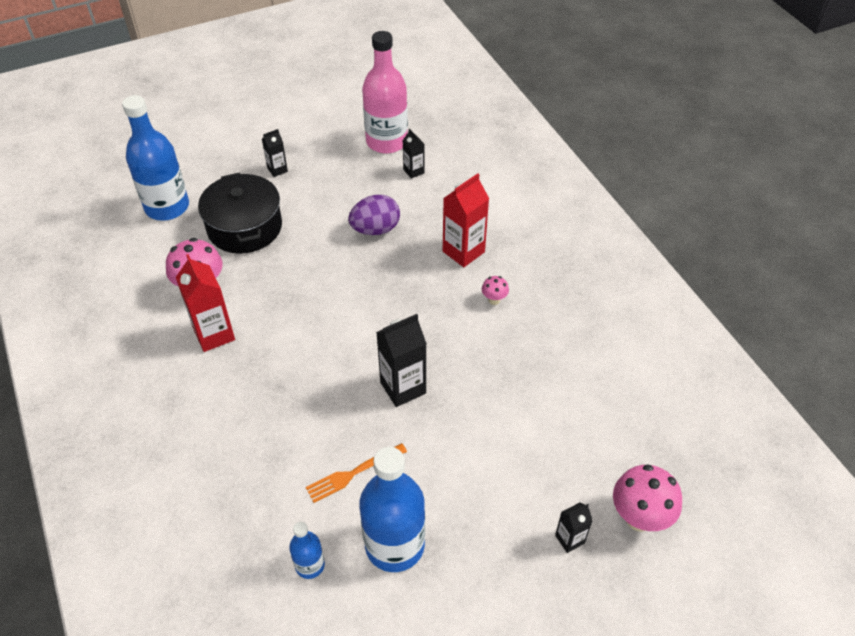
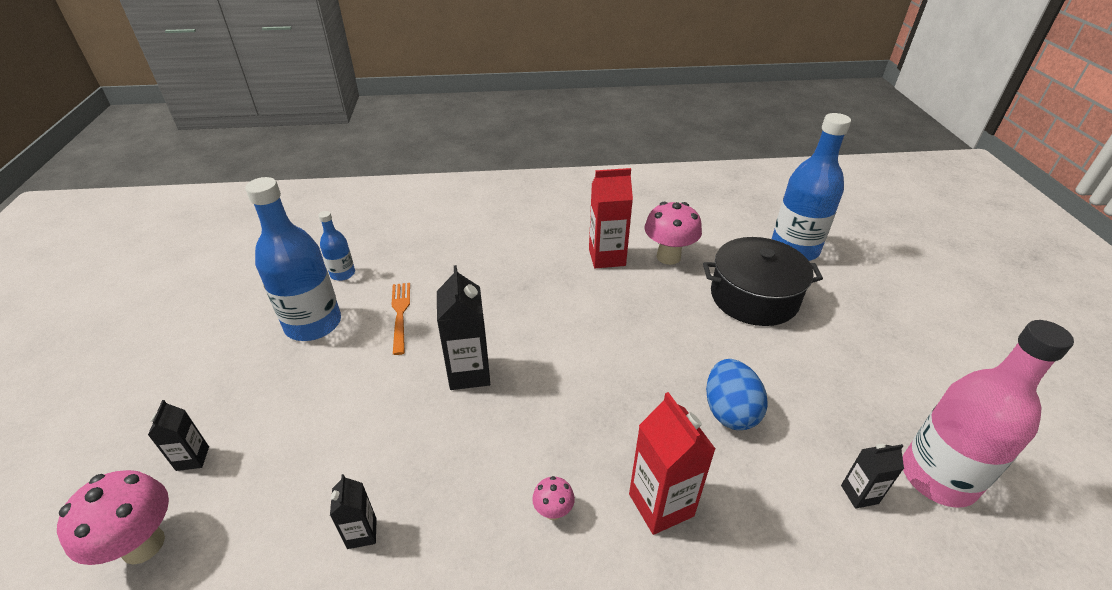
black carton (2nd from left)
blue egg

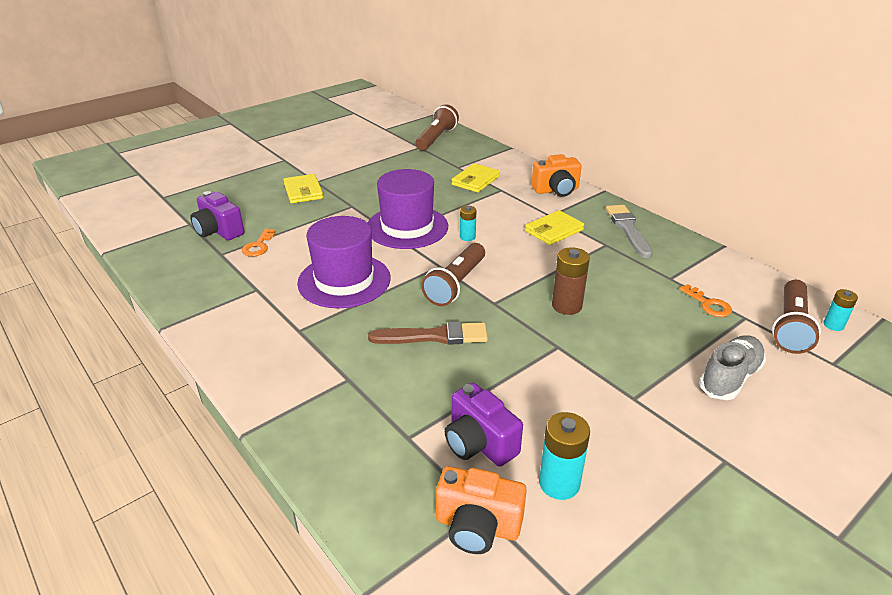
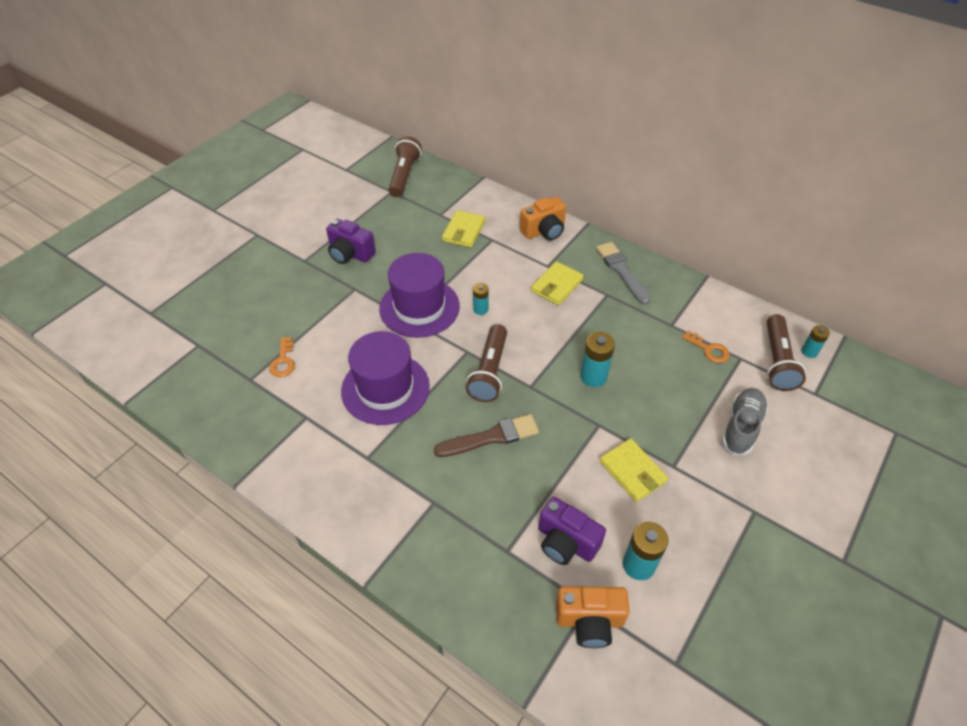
yellow wallet (3rd from left)
purple camera (1st from left)
turquoise battery (2nd from left)

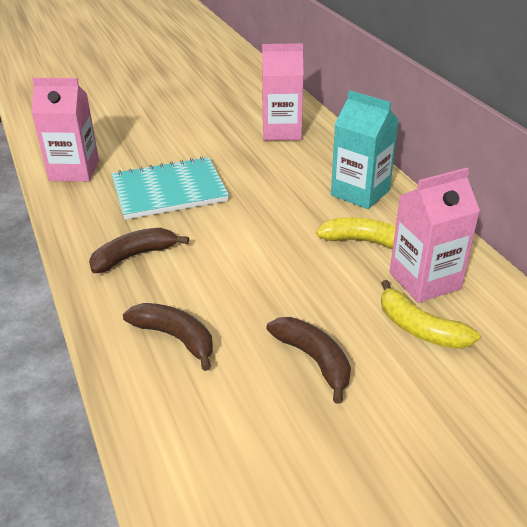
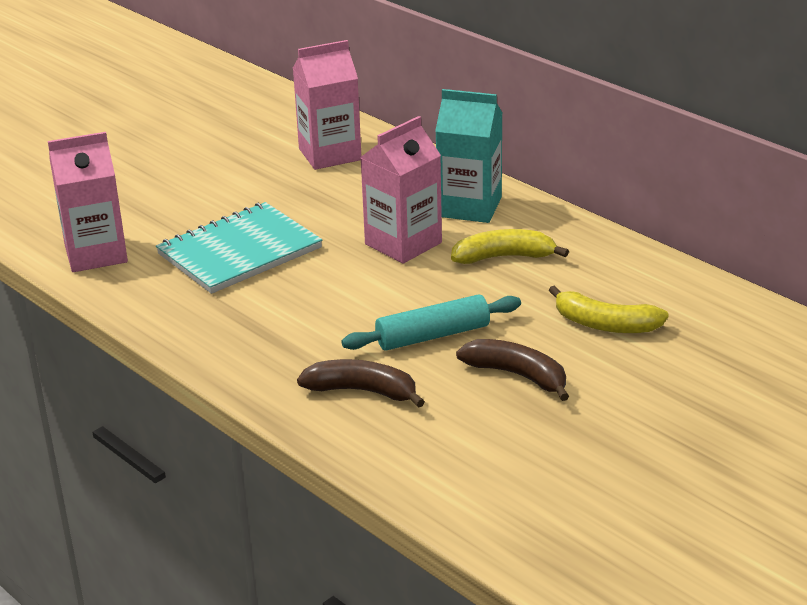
pink carton (3rd from left)
brown banana (1st from left in the first image)
turquoise rolling pin

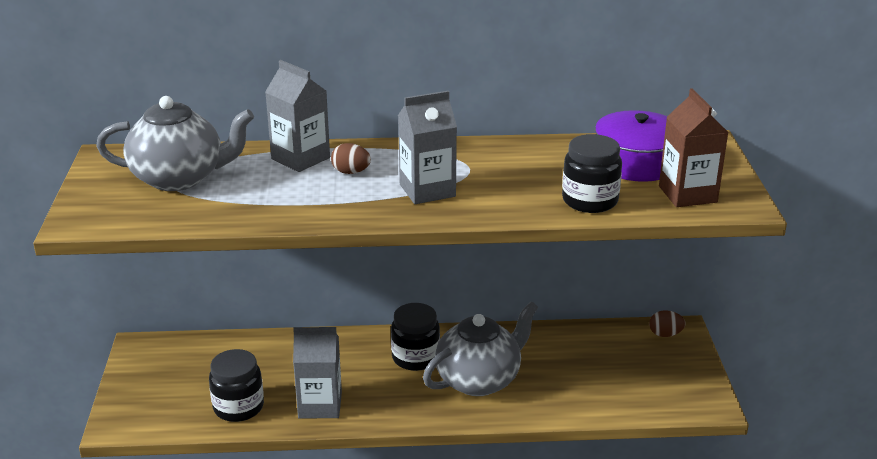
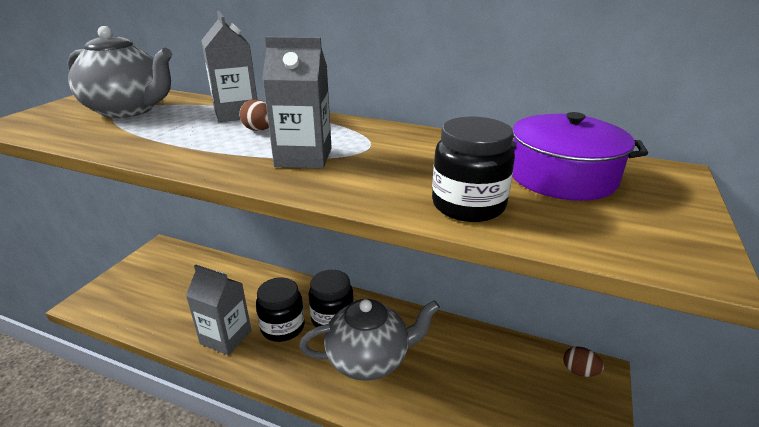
brown carton
black jar (1st from left)

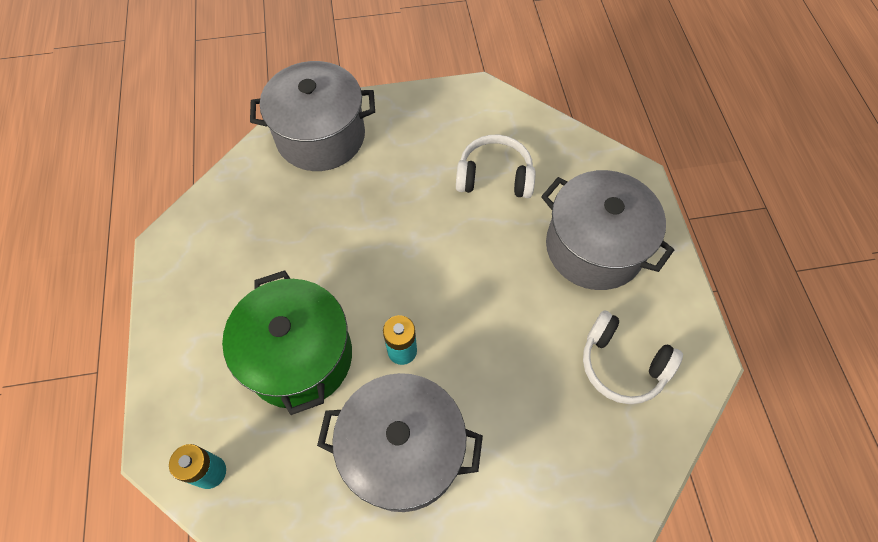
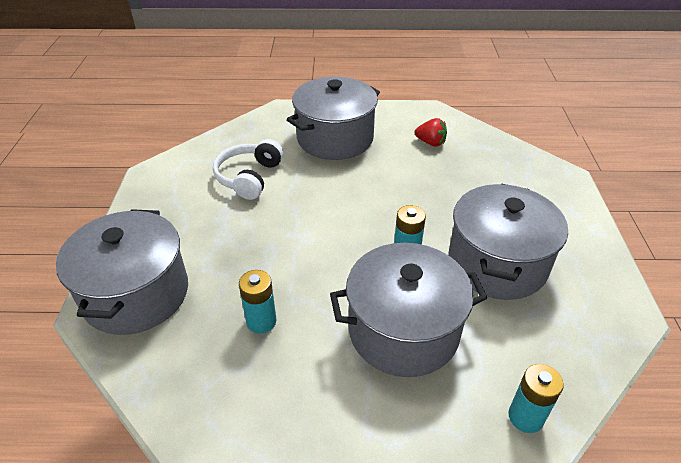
grey pot (3rd from left)
red strawberry
turquoise battery (1st from left)

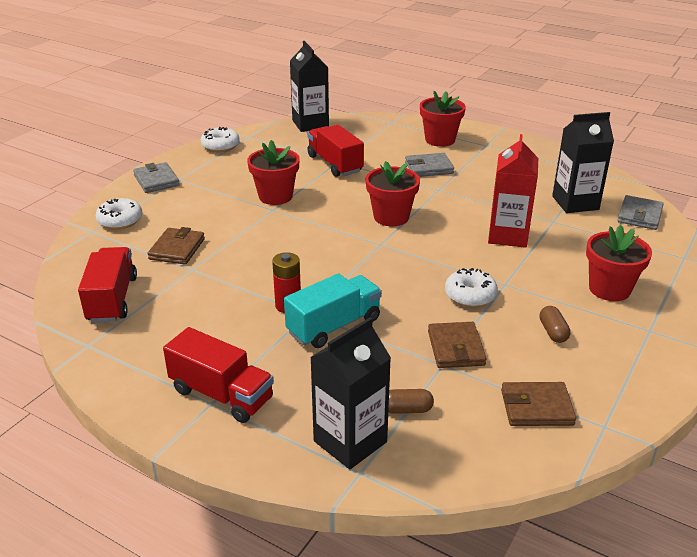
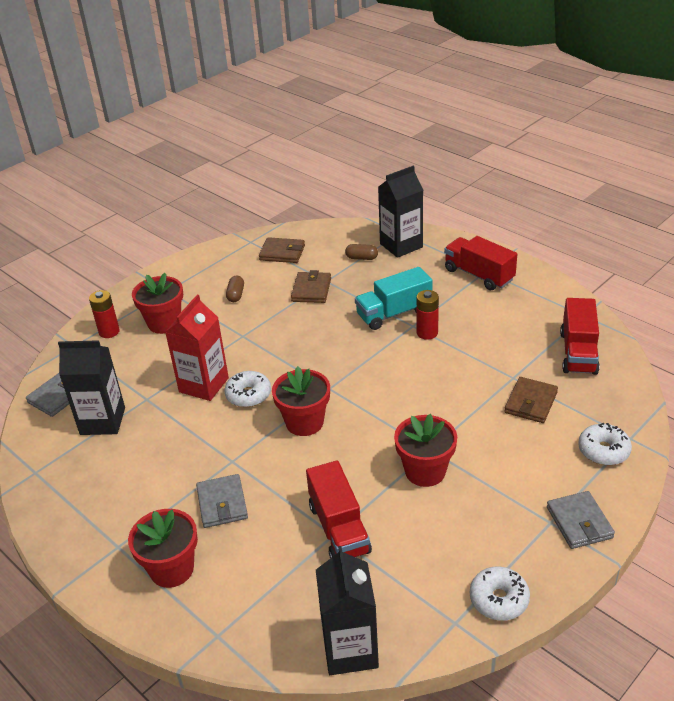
grey wallet (2nd from left)
white donut (1st from left)
red battery (1st from left)

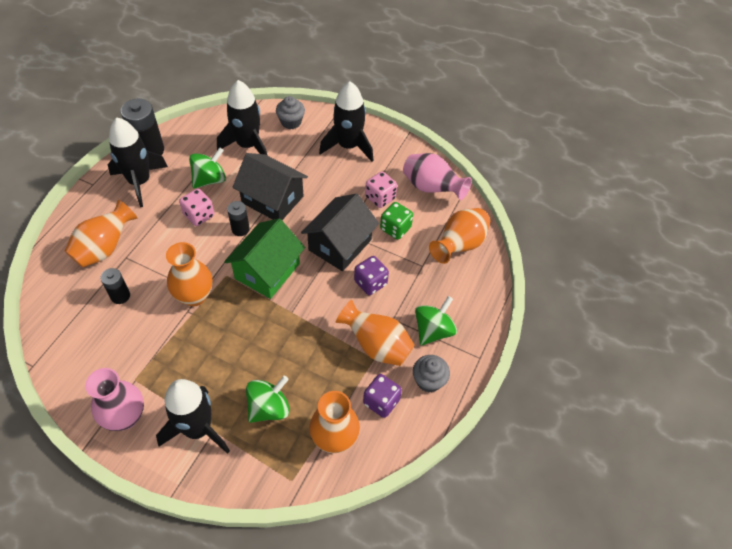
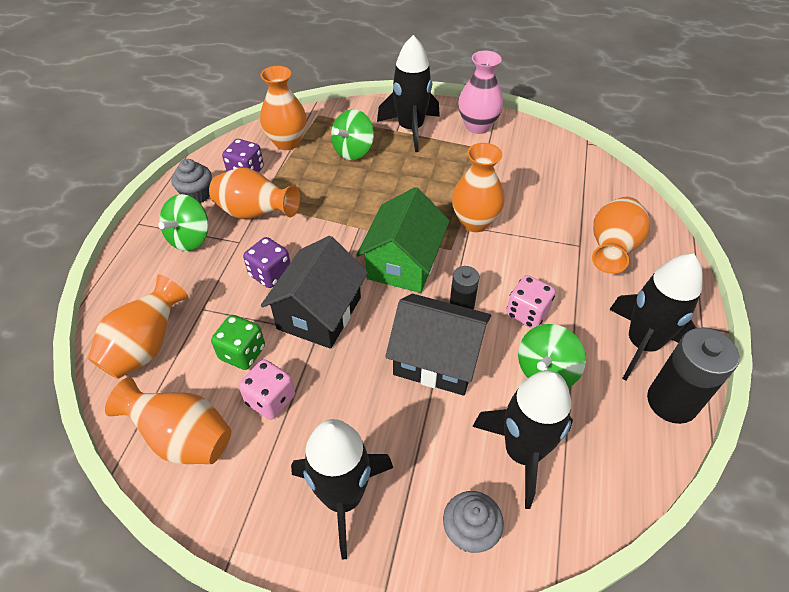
orange vase (2nd from left)
black battery (1st from left in the first image)

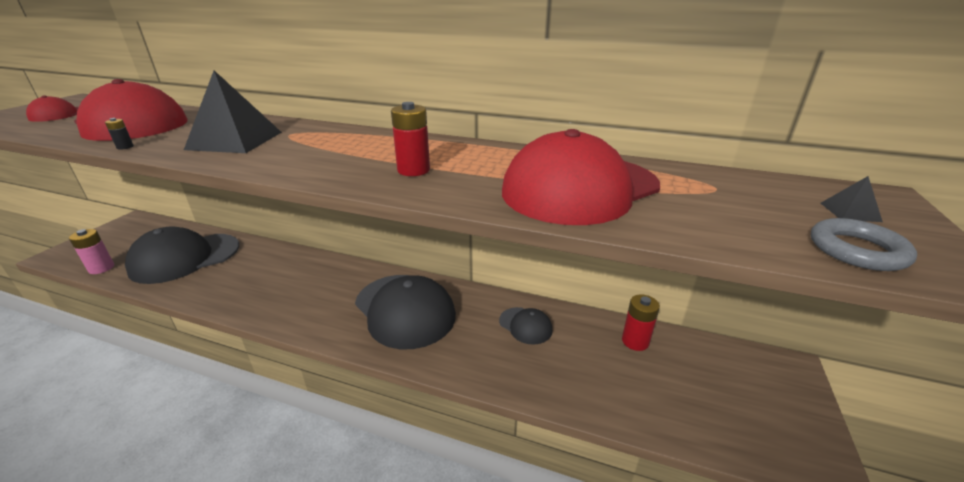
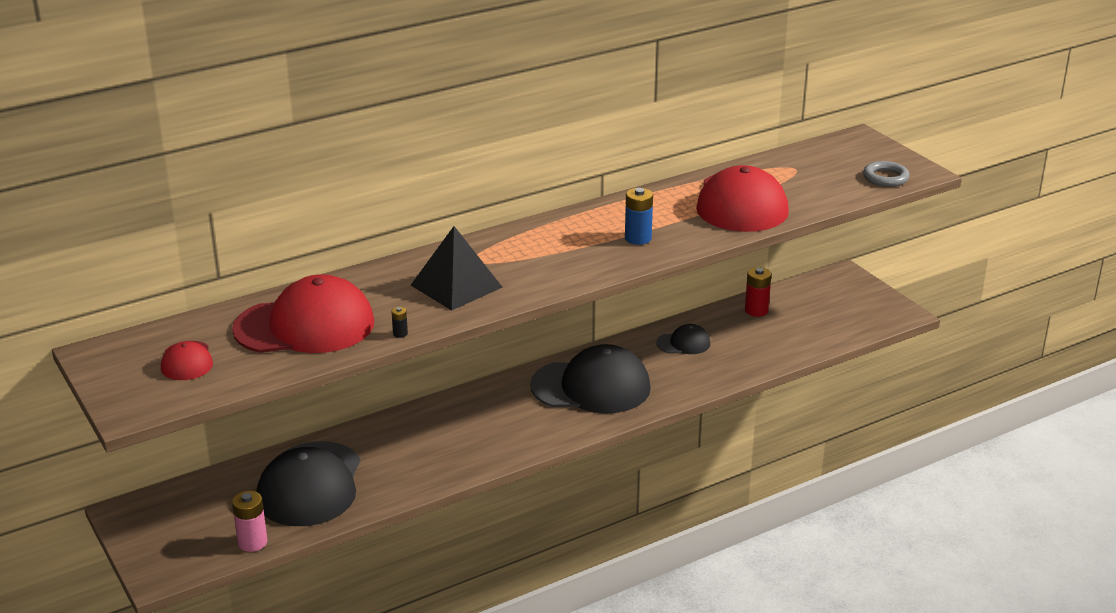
blue battery
black pyramid (2nd from left in the first image)

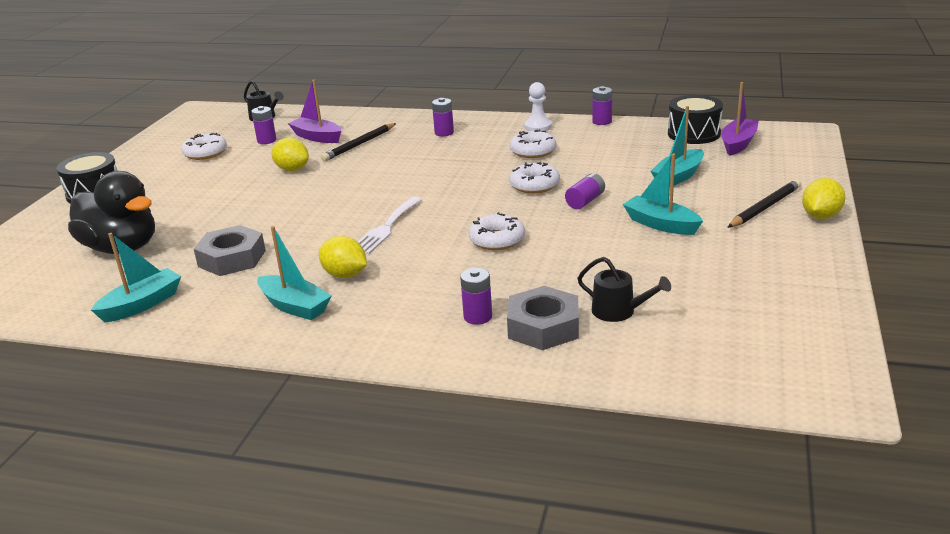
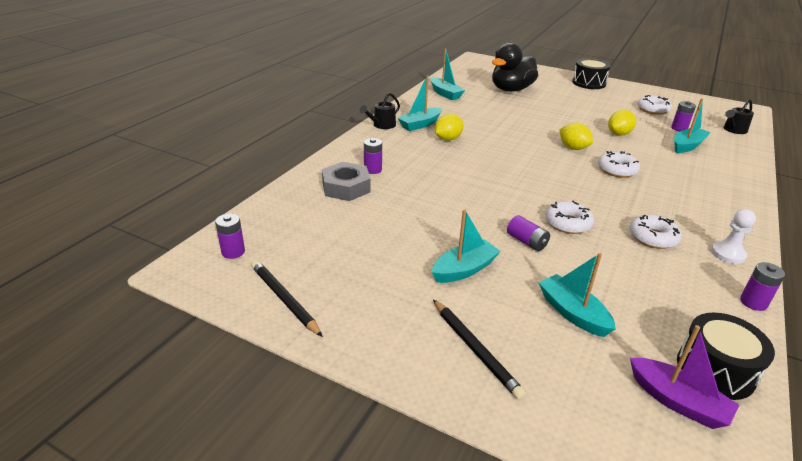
turquoise boat (5th from left)
purple battery (1st from left)
black pencil (1st from left)
yellow lemon (2nd from left)
white fork
white donut (2nd from left)
grey nut (1st from left in the first image)
black watering can (1st from left)

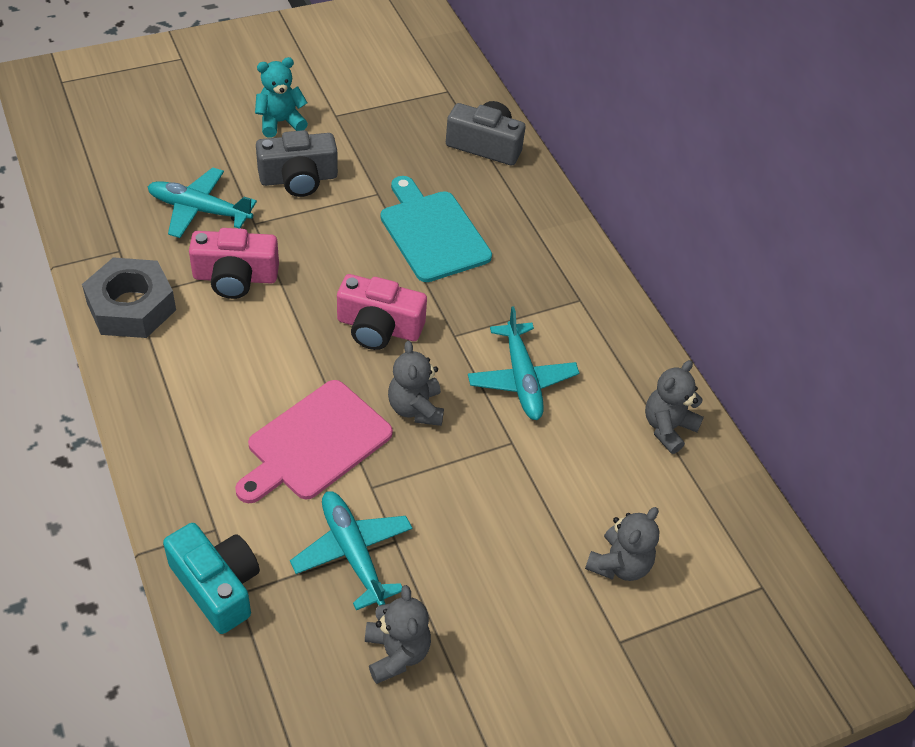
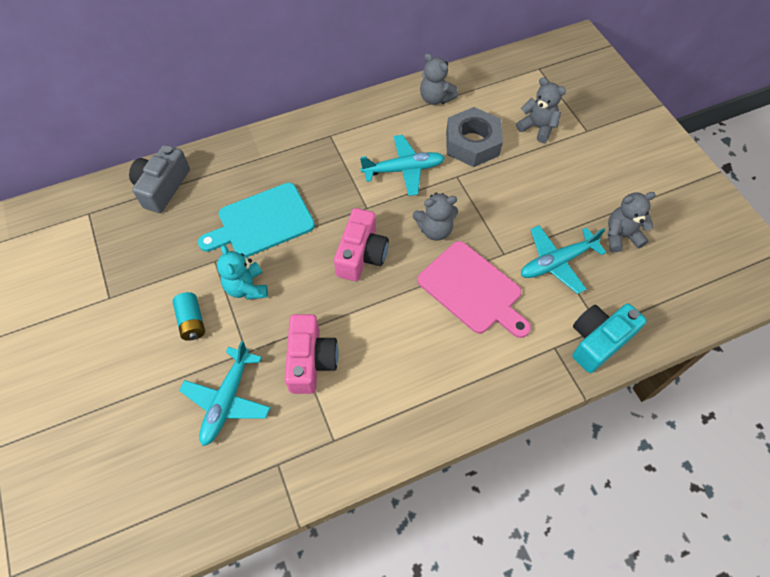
turquoise teddy bear
turquoise battery
grey nut

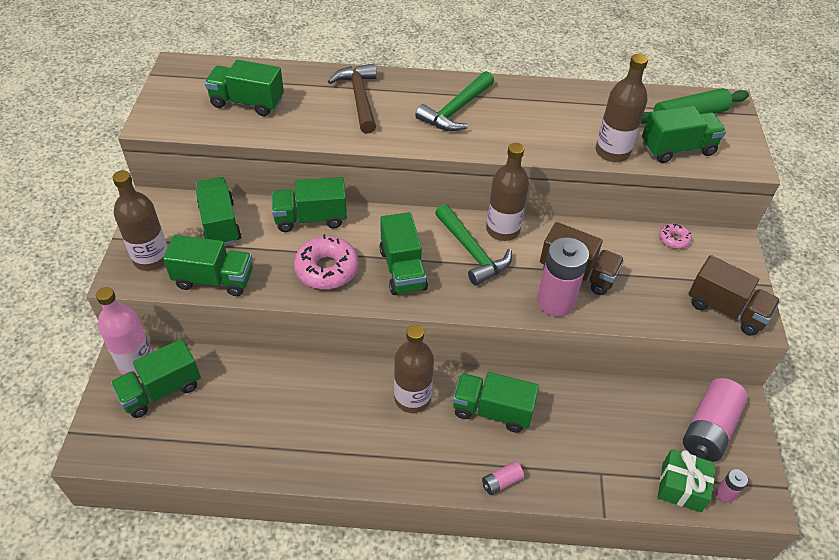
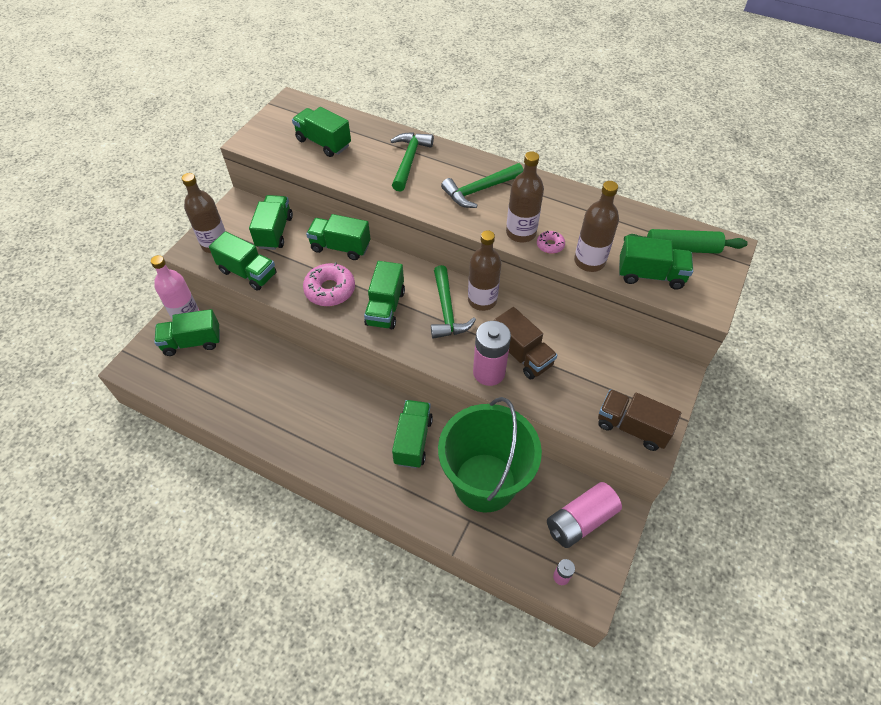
green hammer (1st from left)
pink donut (2nd from left)
brown truck (2nd from left)
brown bottle (3rd from left)
green truck (7th from left)
green gift
pink battery (1st from left in the first image)
green bucket

